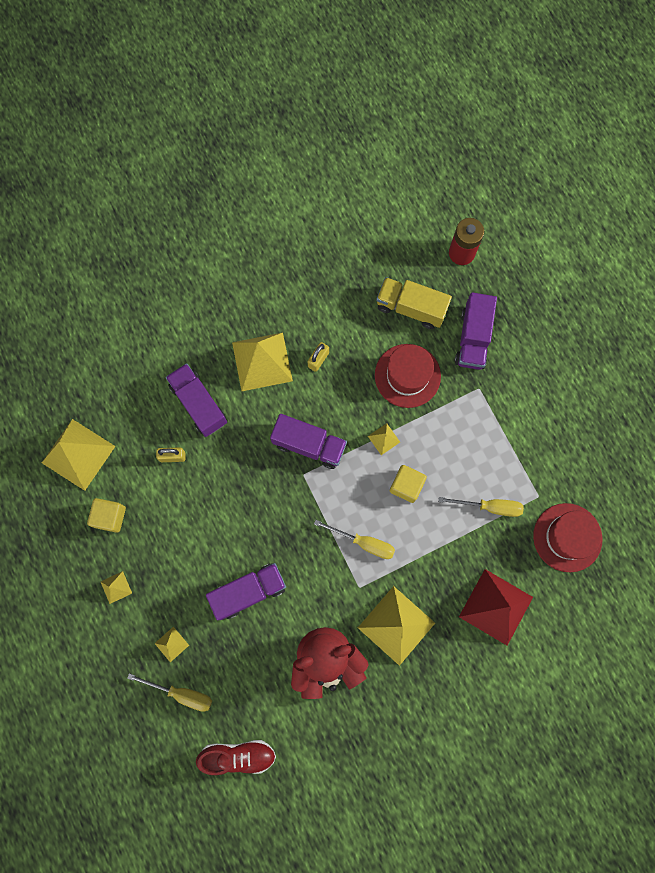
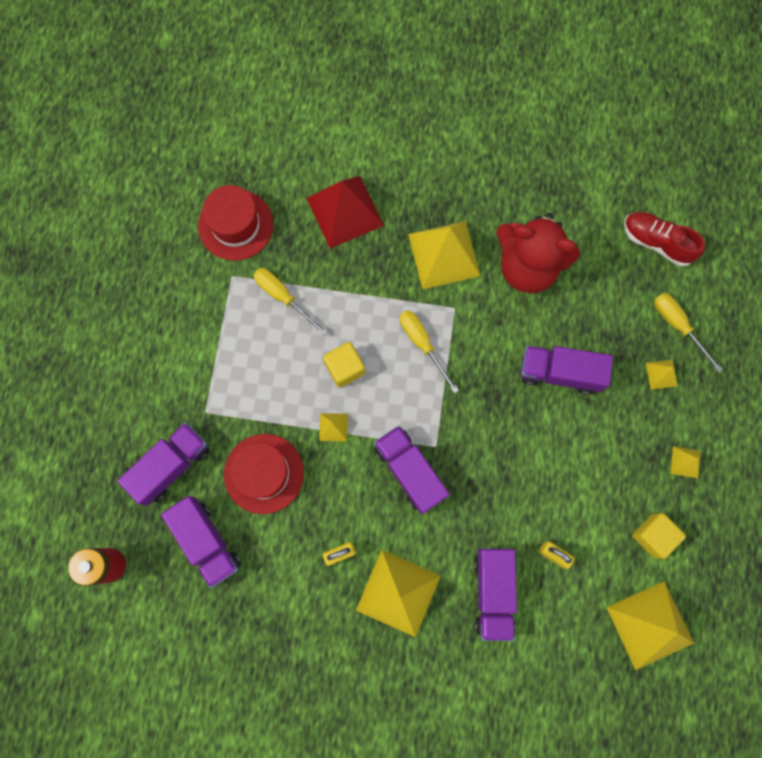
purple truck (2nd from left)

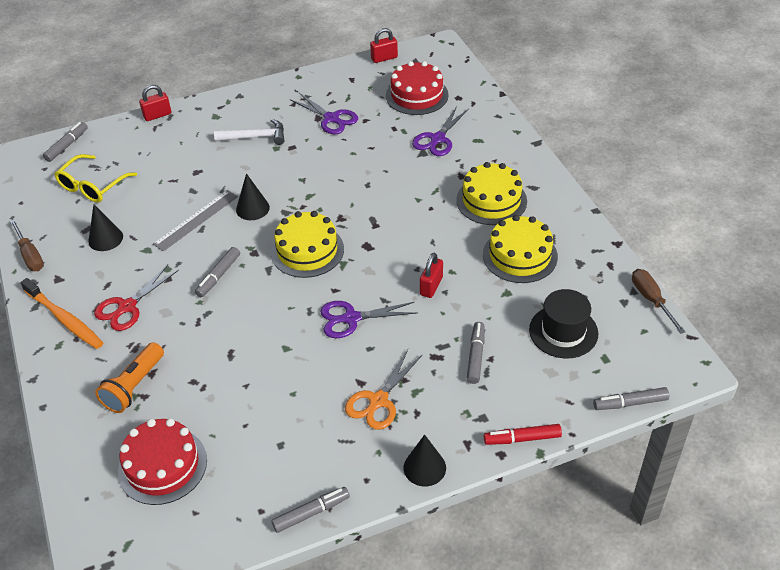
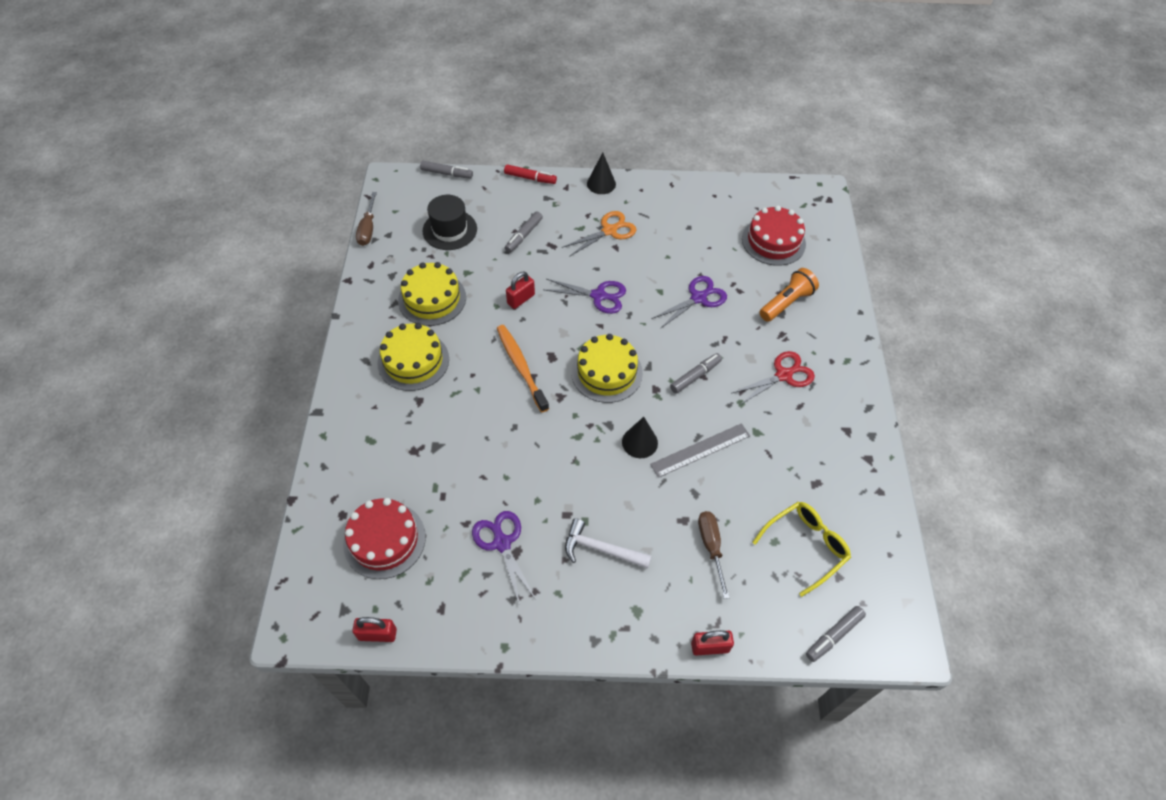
purple scissors (3rd from left)
black cone (1st from left in the first image)
brown screwdriver (2nd from left)
orange toothbrush
grey marker (3rd from left in the first image)

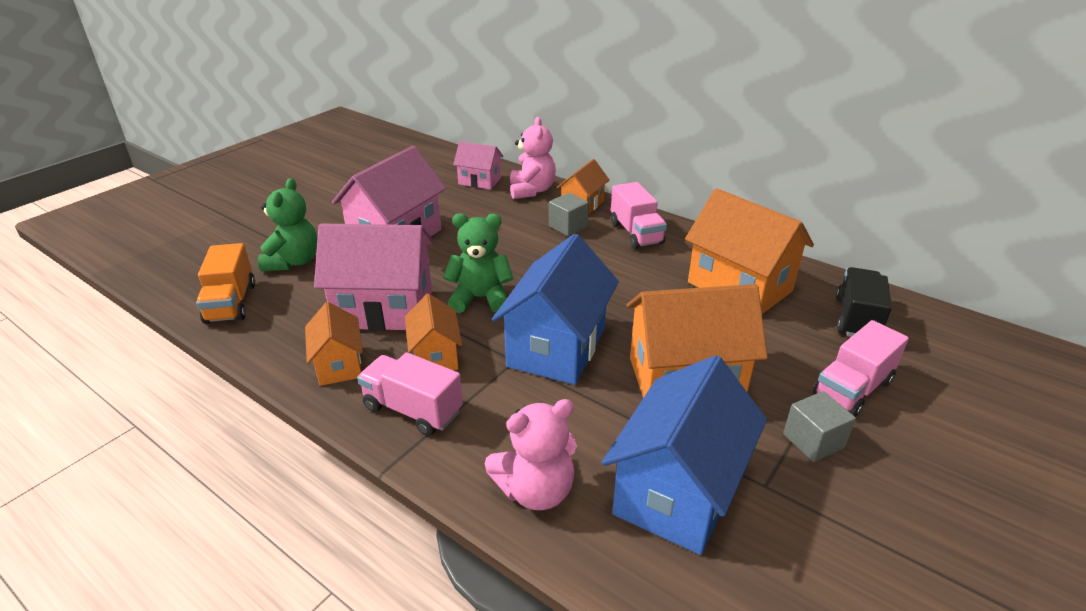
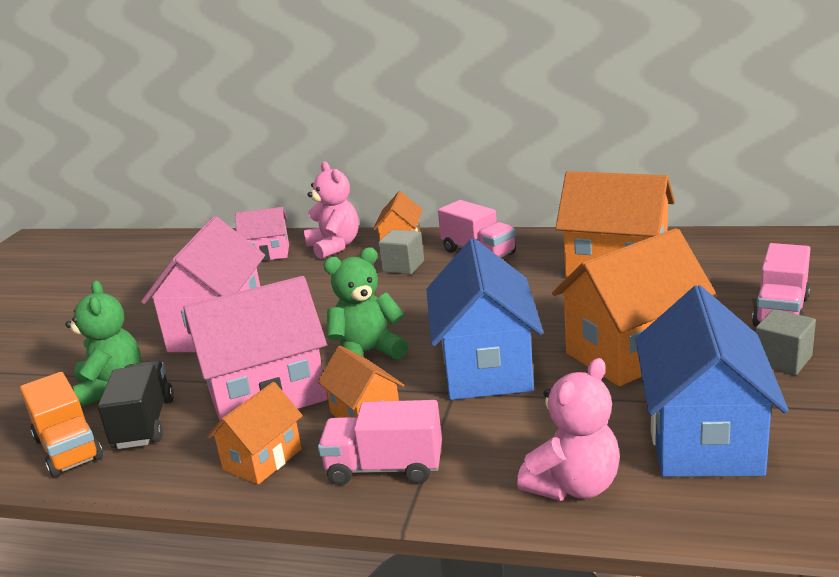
black truck
orange house (1st from left)

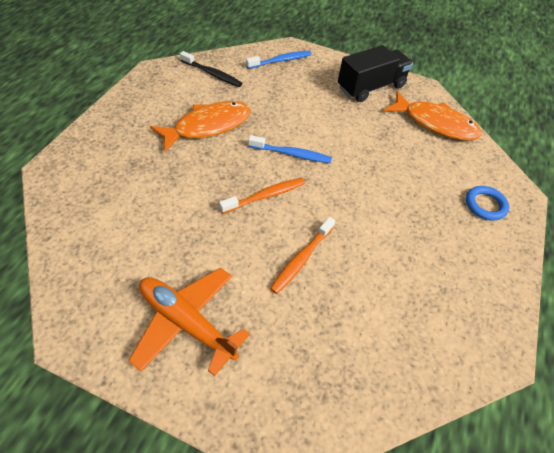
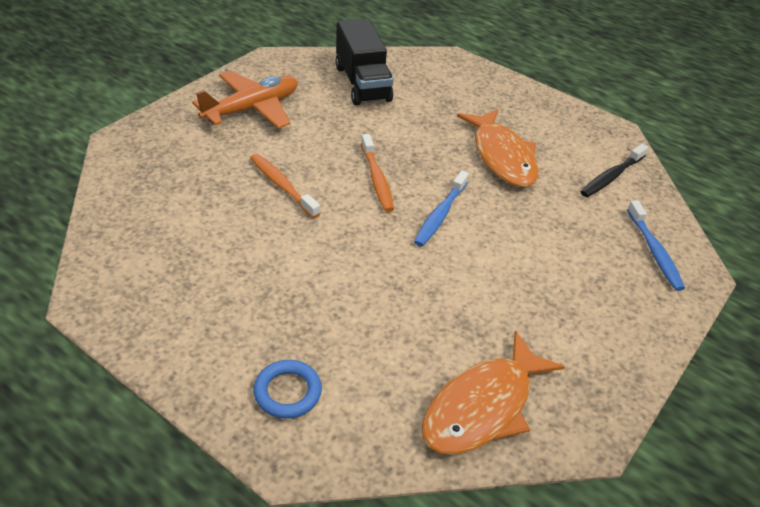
black truck

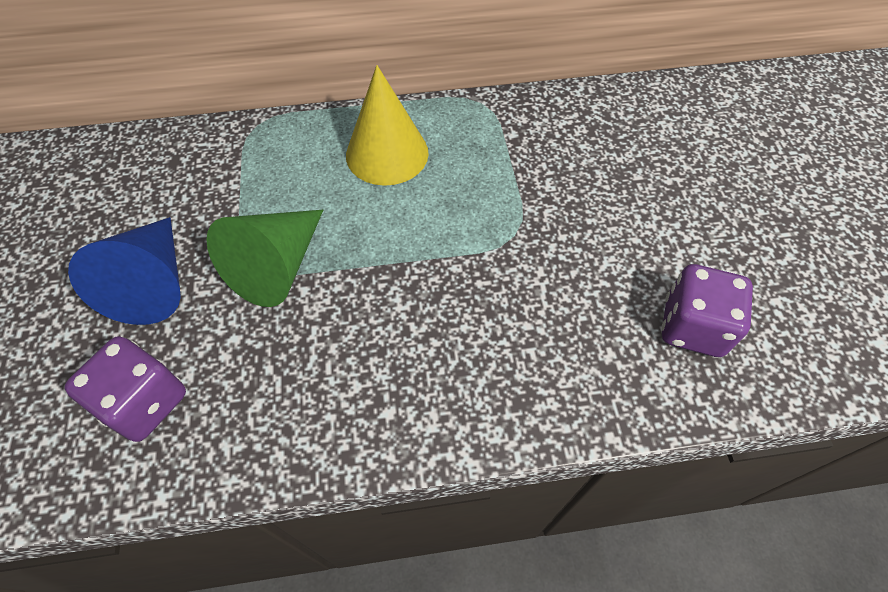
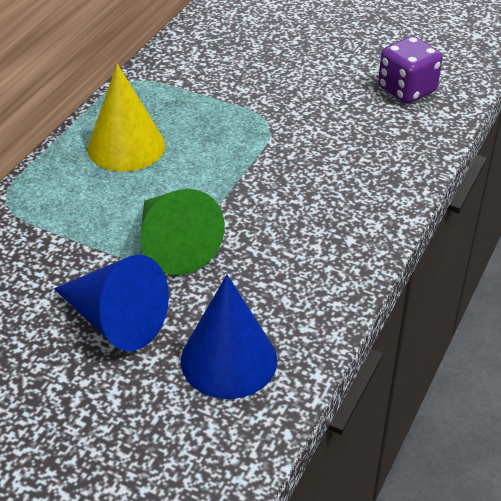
blue cone (2nd from left)

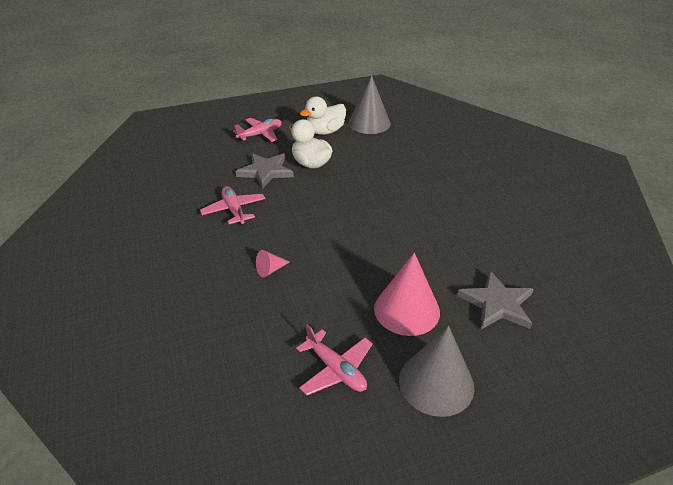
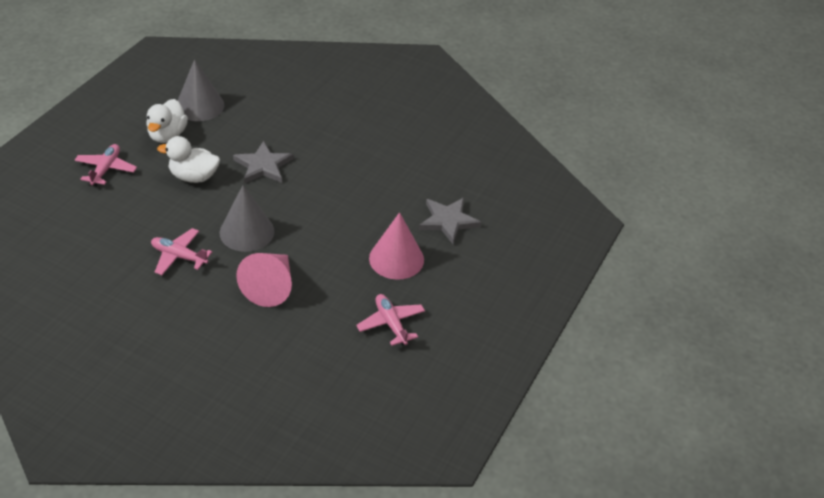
grey star (1st from left)
pink cone (1st from left)
pink plane (3rd from left)
grey cone (2nd from left)

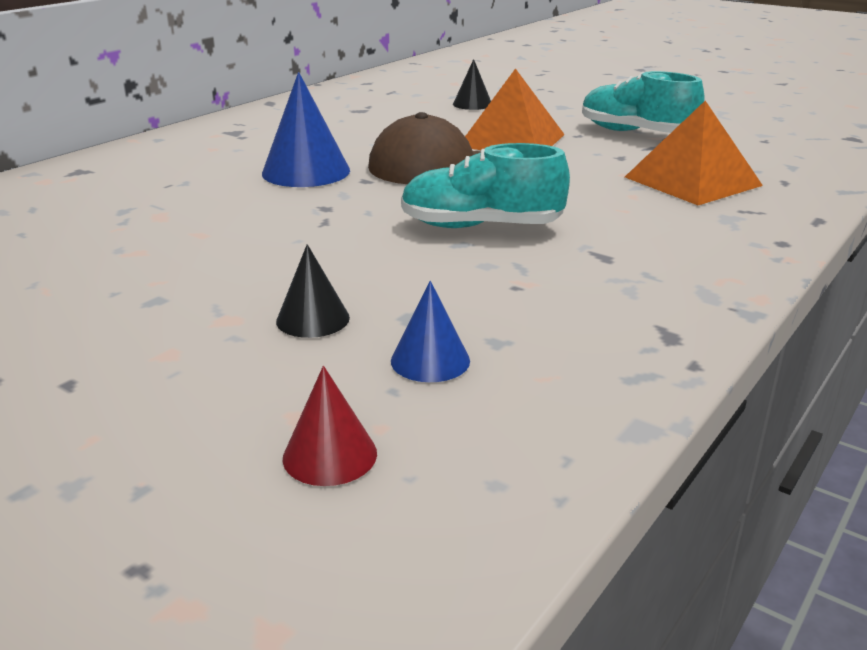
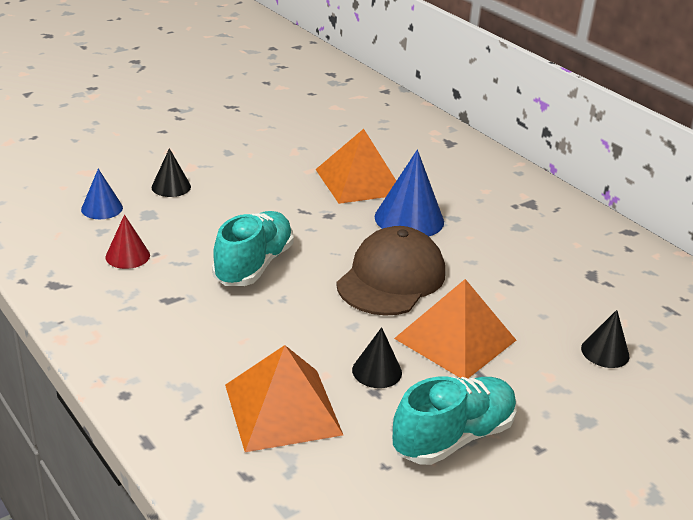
red cone
orange pyramid (2nd from left)
black cone (2nd from left)

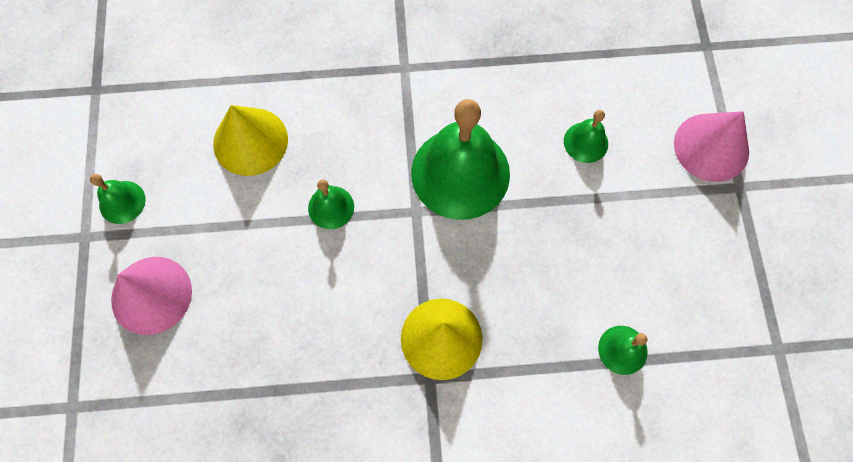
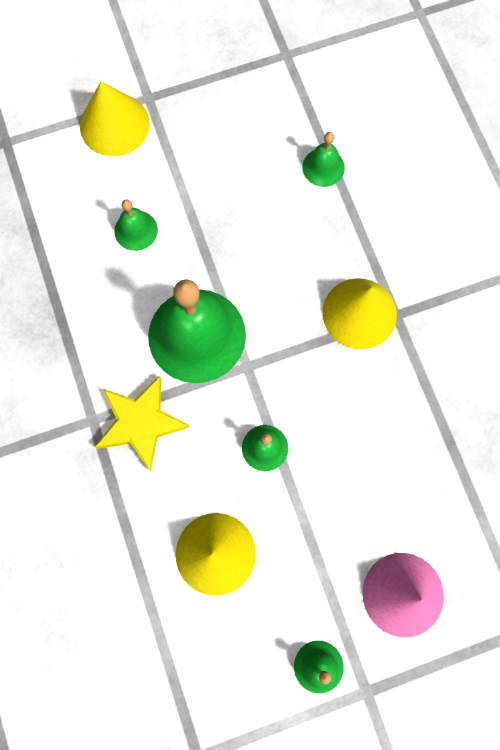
yellow cone (1st from left)
yellow star

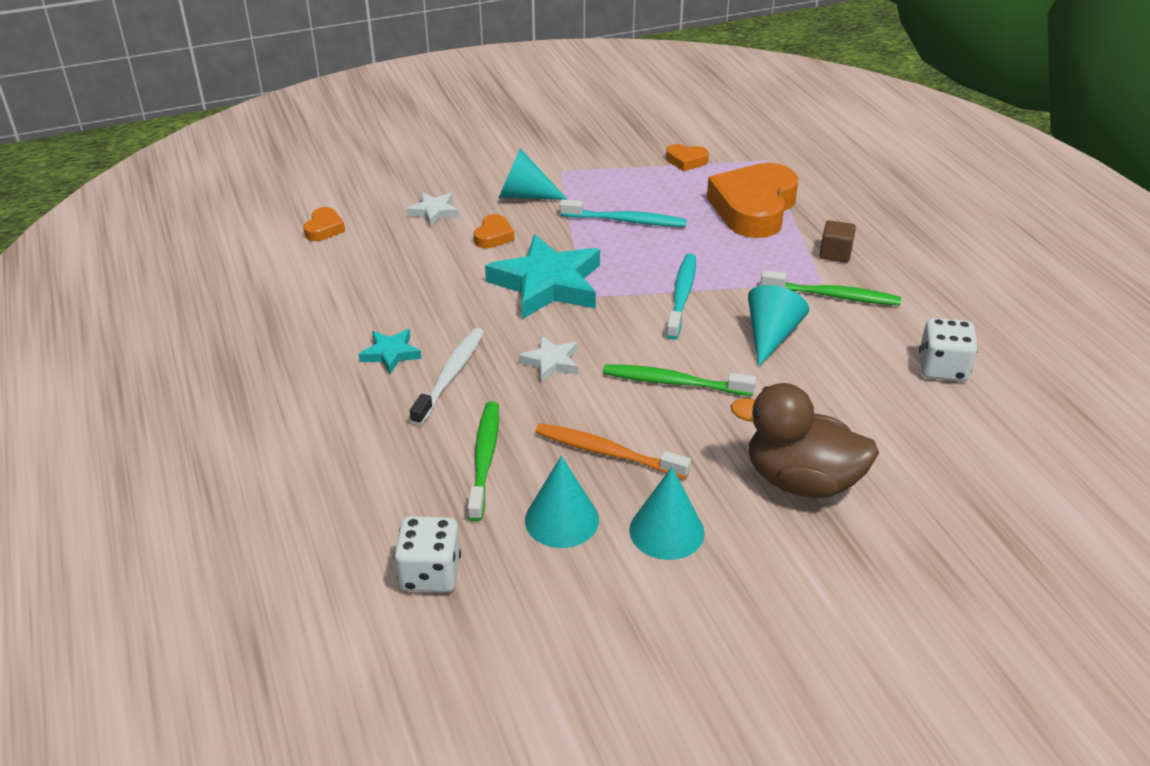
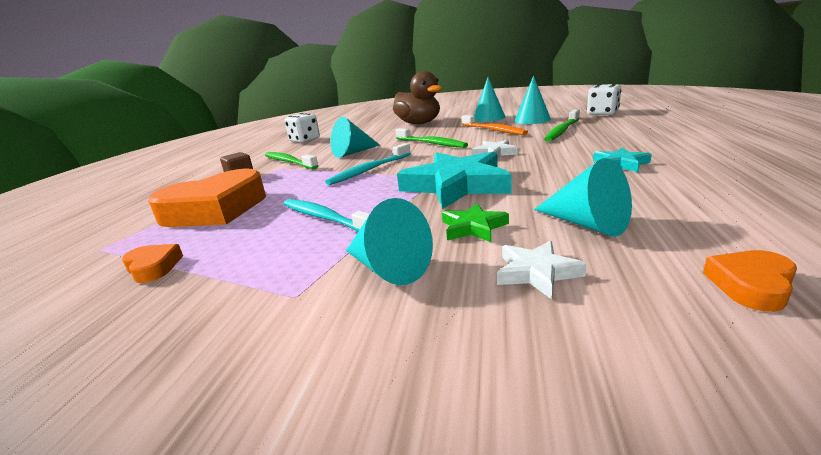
green star
white toothbrush
turquoise cone (5th from left)

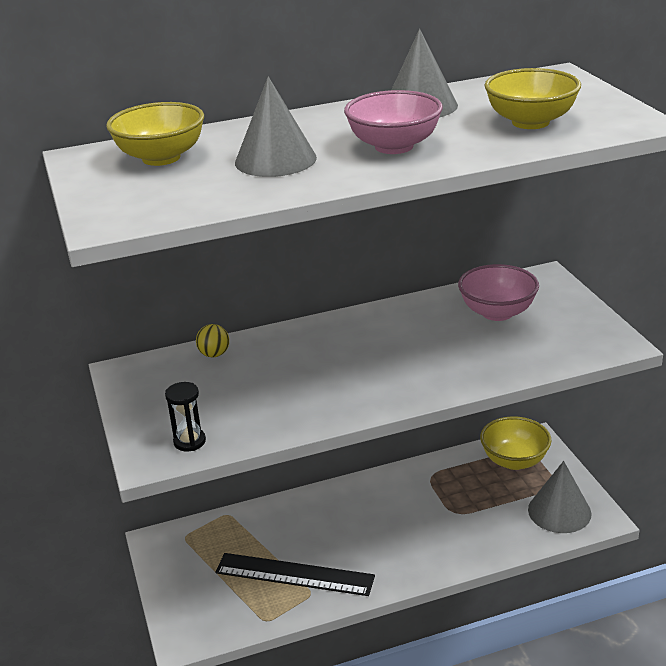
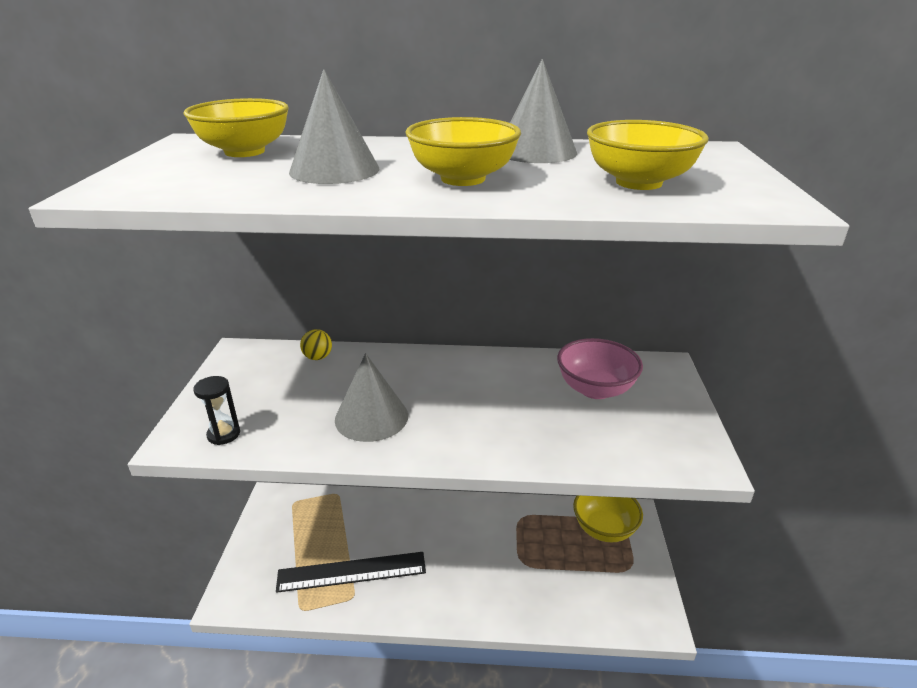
yellow bowl (2nd from left)
grey cone (2nd from left)
black ruler

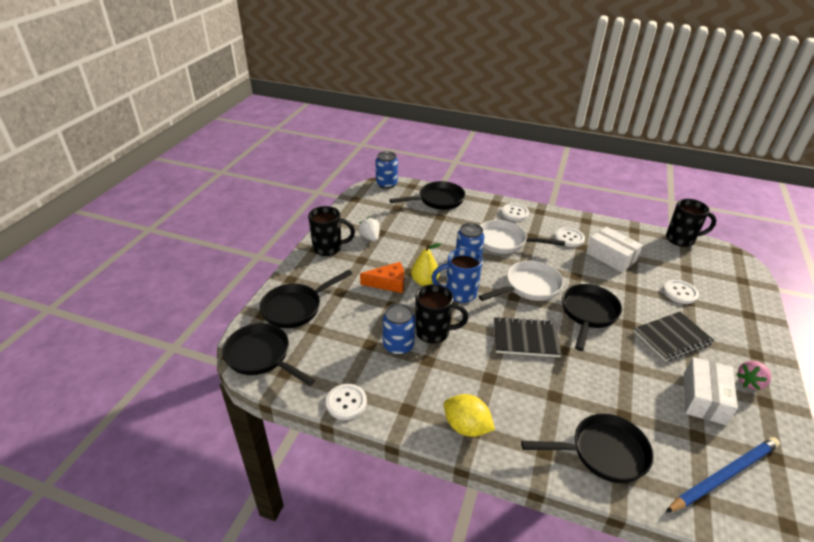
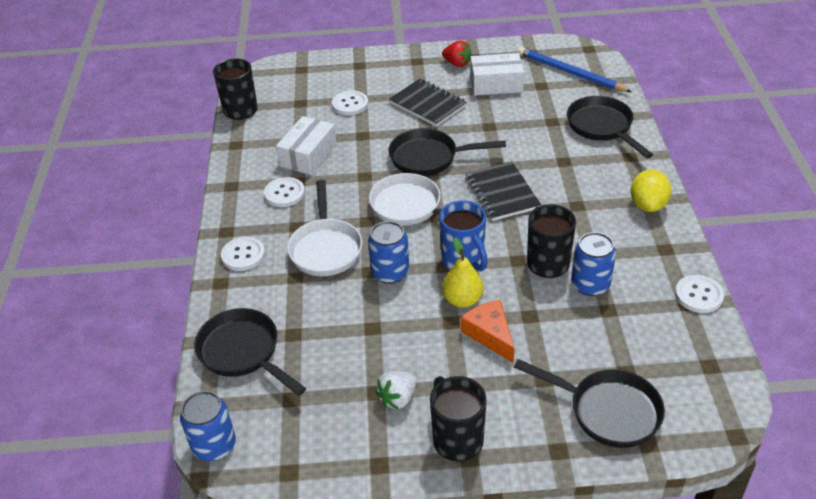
black pan (1st from left in the first image)
red strawberry

